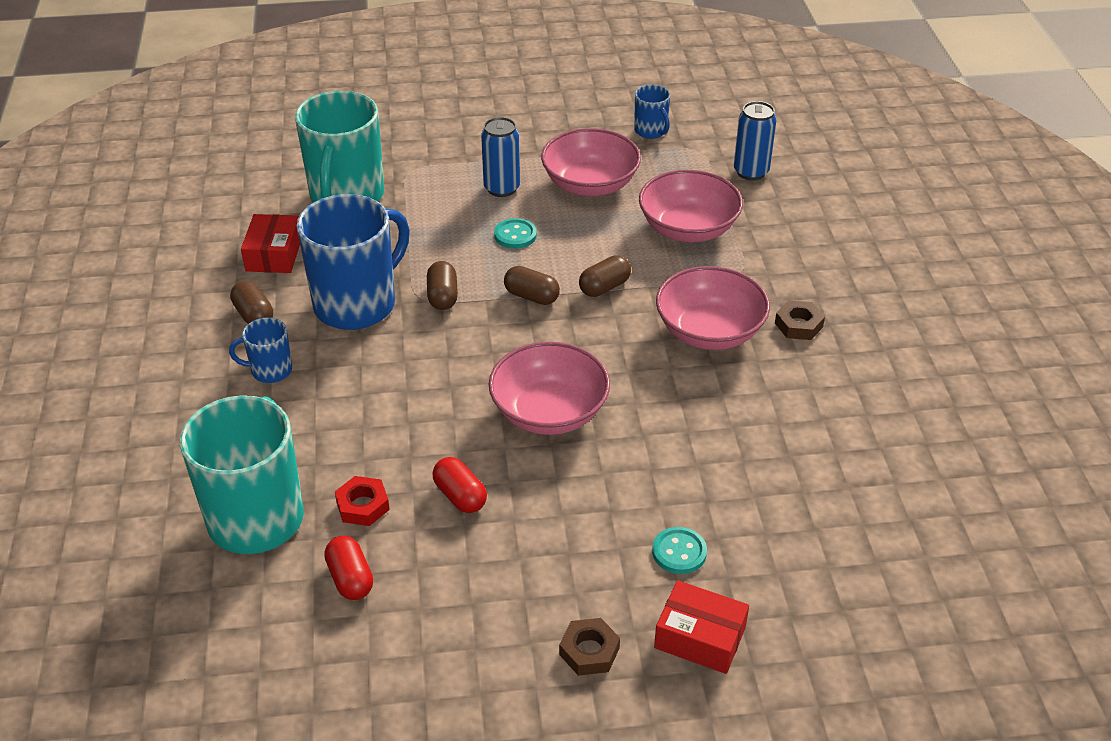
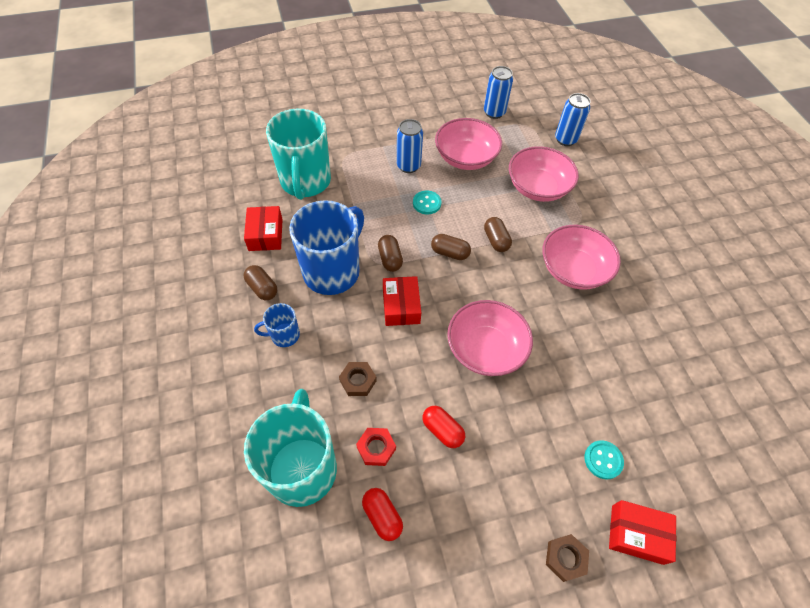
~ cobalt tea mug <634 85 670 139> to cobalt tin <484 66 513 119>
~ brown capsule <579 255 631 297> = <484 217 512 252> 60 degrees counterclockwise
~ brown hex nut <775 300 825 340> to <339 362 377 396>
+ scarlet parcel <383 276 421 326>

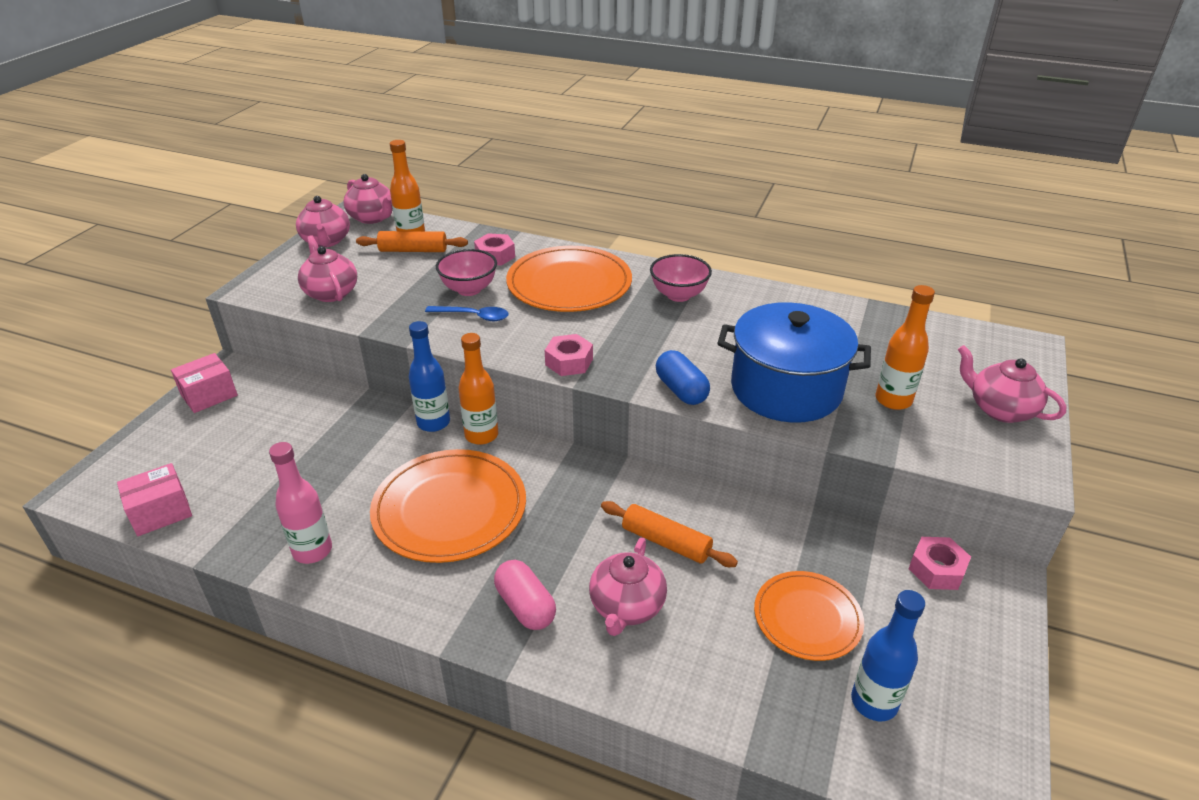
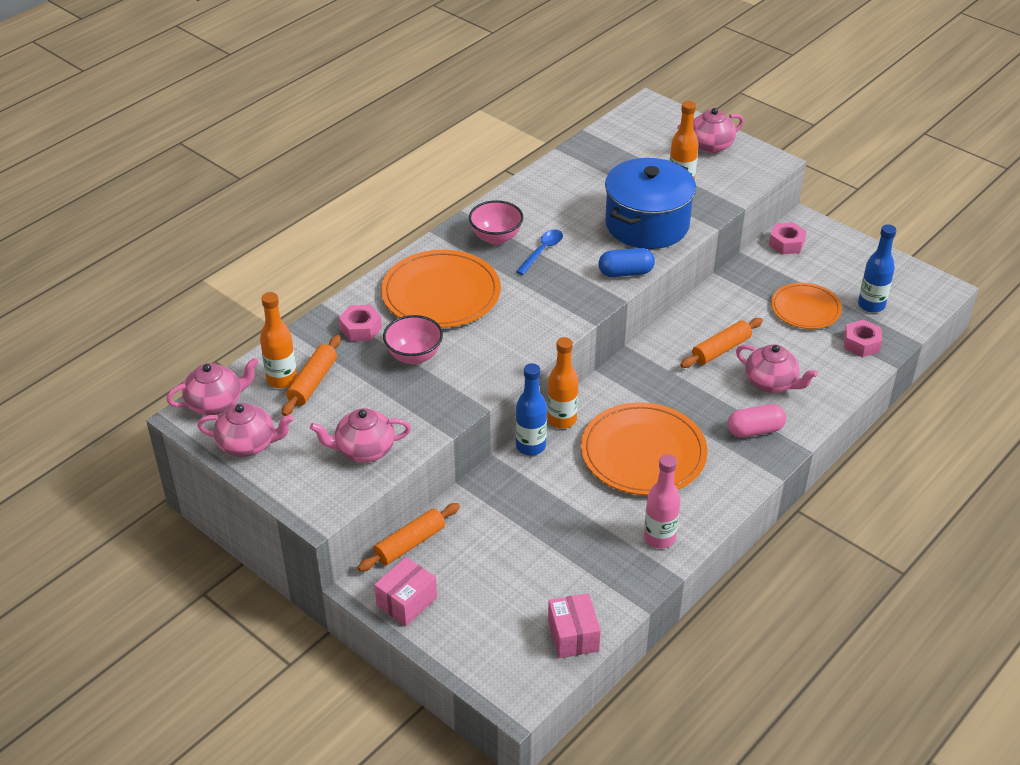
~ cobalt teaspoon <425 306 509 321> to <516 230 563 275>
~ rosy hex nut <545 334 593 376> to <844 319 882 357>
~ rosy parcel <171 353 238 413> = <374 557 437 626> 60 degrees clockwise
+ orange pastry roller <358 503 460 572>

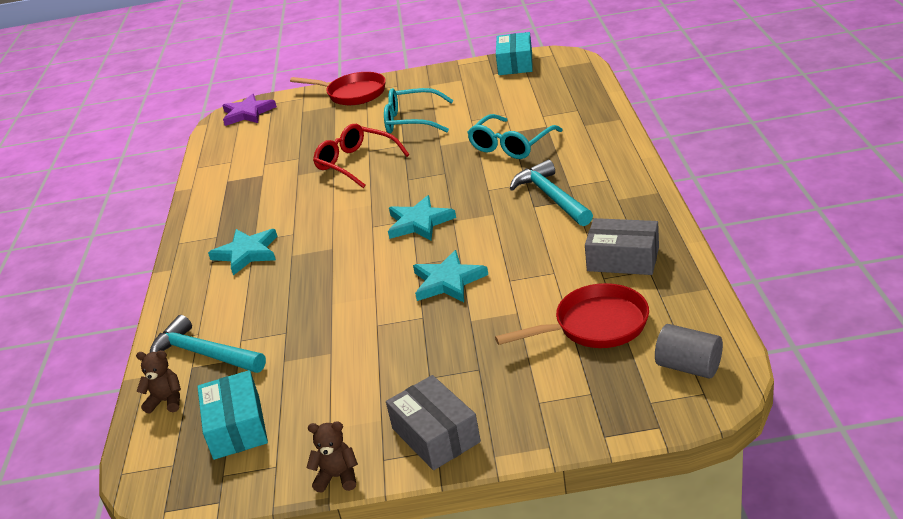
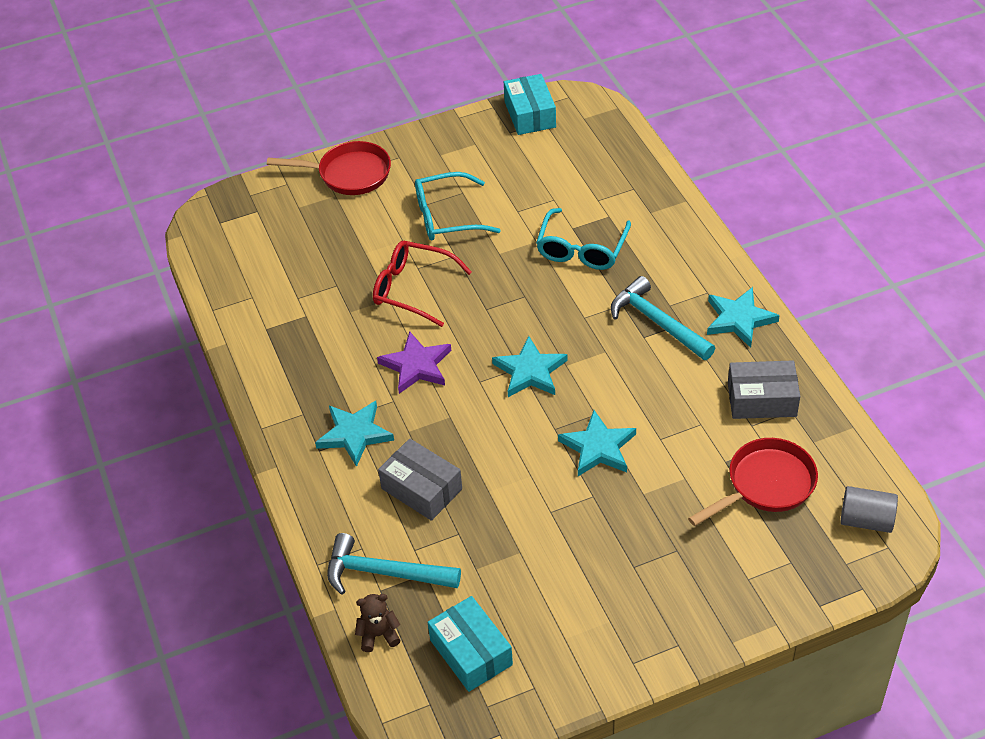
~ royal purple five-pointed star <222 94 277 126> to <377 331 451 394>
~ gray parcel <386 375 481 470> to <378 439 462 521>
- brown teddy <306 421 358 493>
+ turquoise five-pointed star <707 287 780 348>

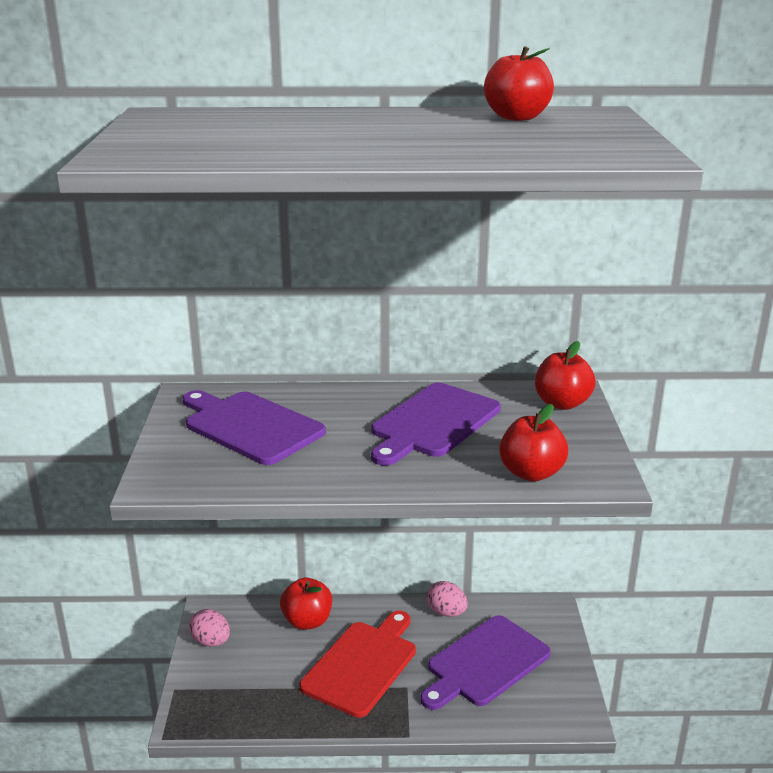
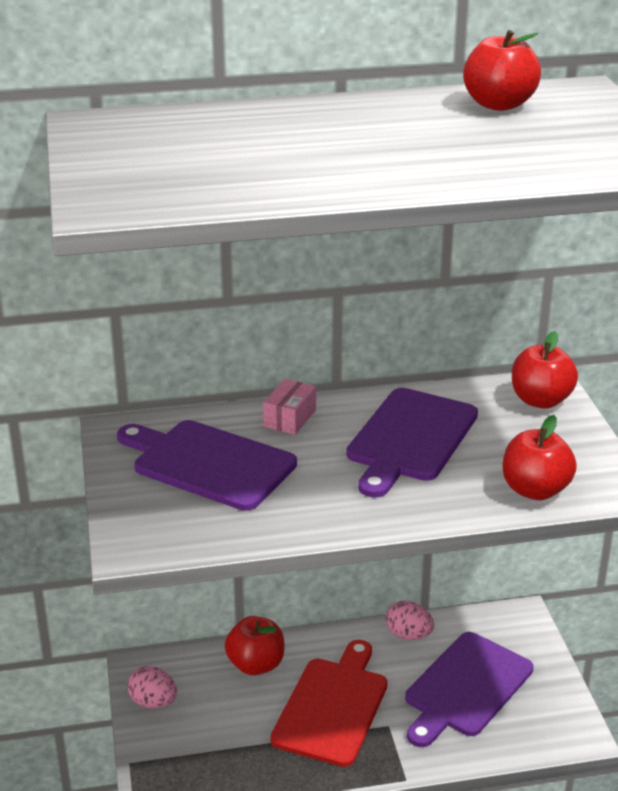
+ rosy parcel <263 379 316 435>

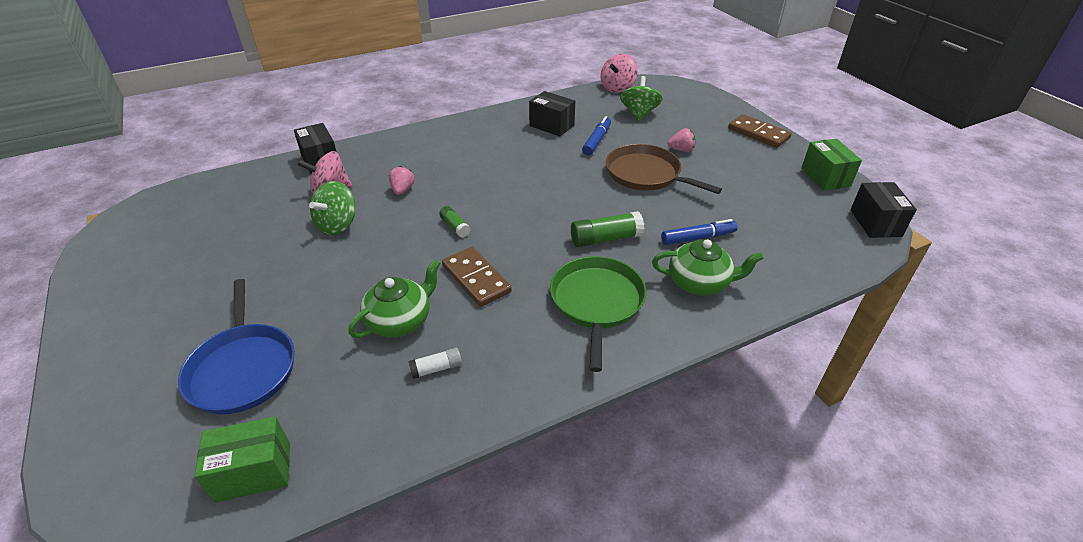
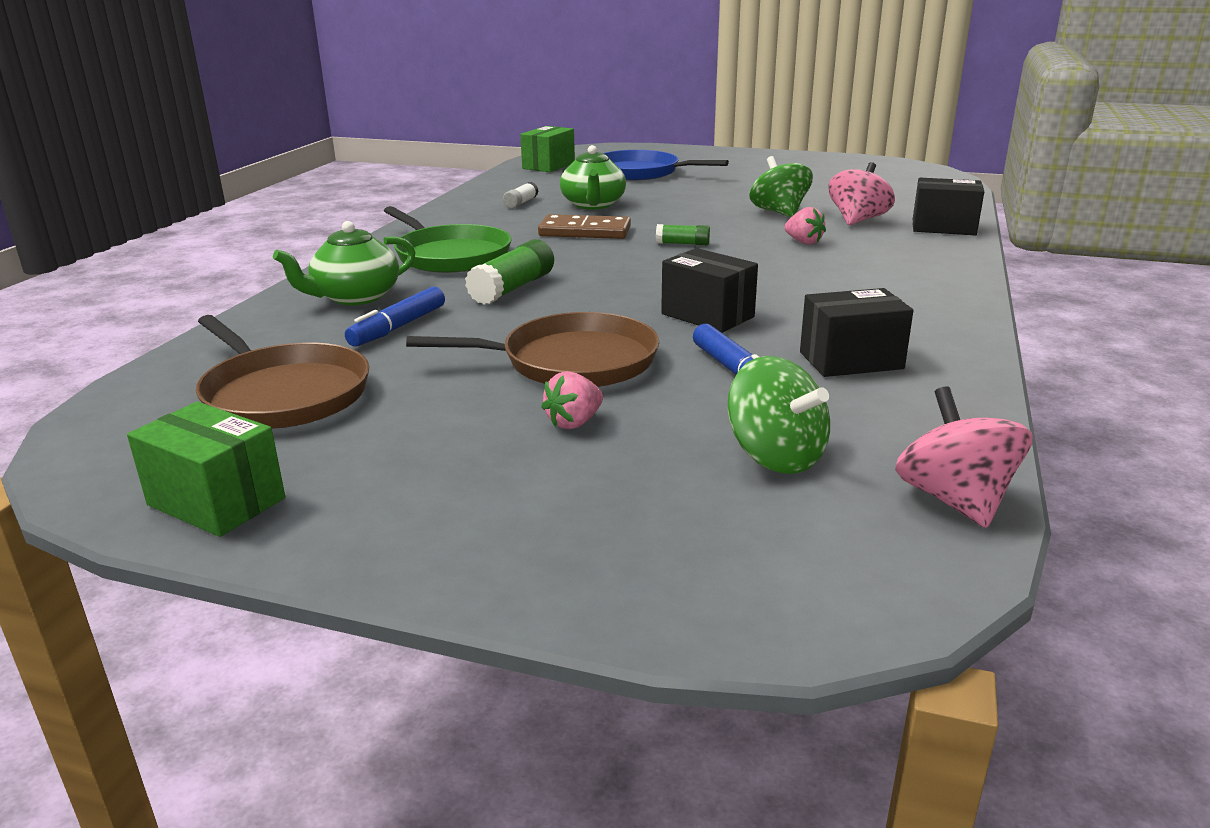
- brown domino piece <728 114 792 148>
~ jet-black parcel <850 182 917 238> to <661 248 758 333>
+ brown frying pan <196 315 369 429>

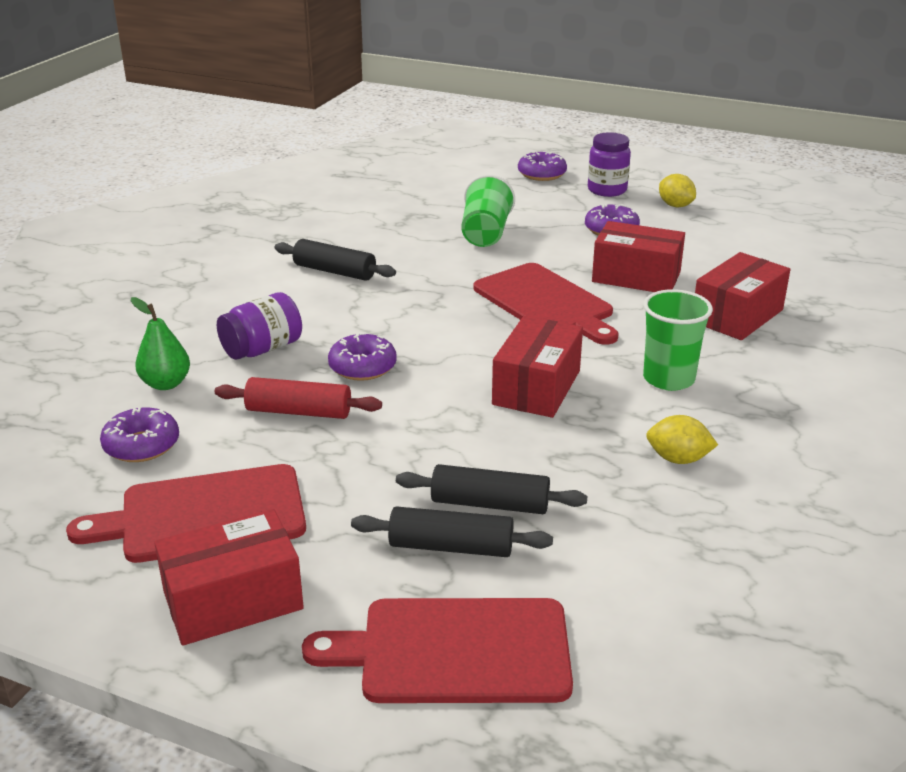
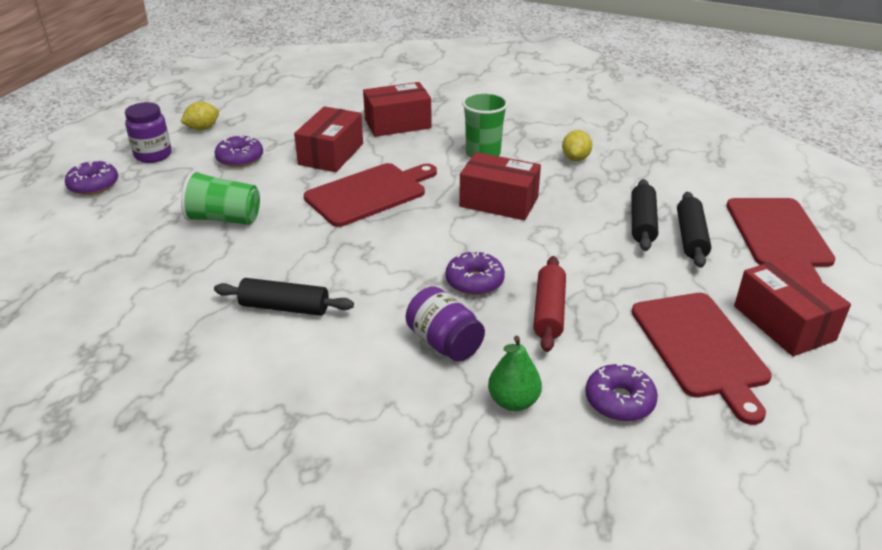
~ jet-black pastry roller <275 239 396 281> = <214 278 354 316> 75 degrees clockwise
~ scarlet parcel <695 252 791 340> = <363 82 432 137> 60 degrees counterclockwise

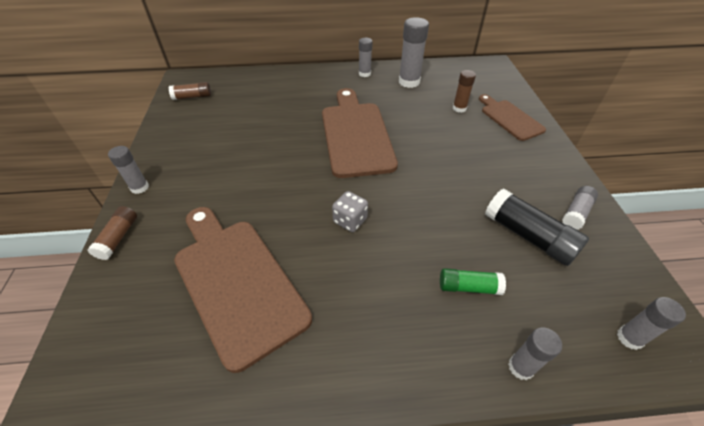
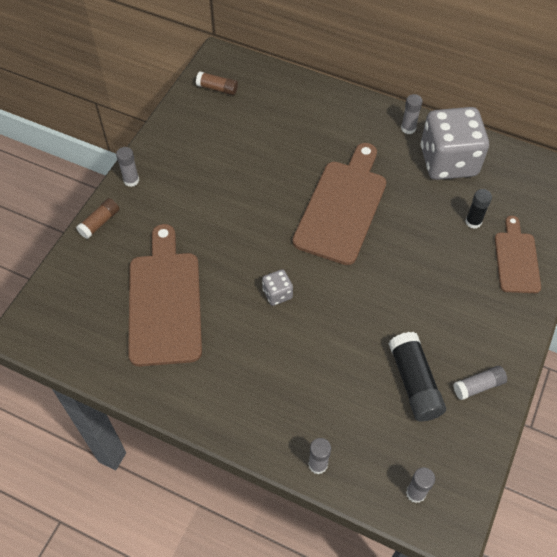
~ gray glue <399 17 429 88> to gray die <421 107 489 180>
~ brown glue <453 70 476 113> to jet-black glue <465 189 492 229>
- leaf-green glue <440 268 506 295>

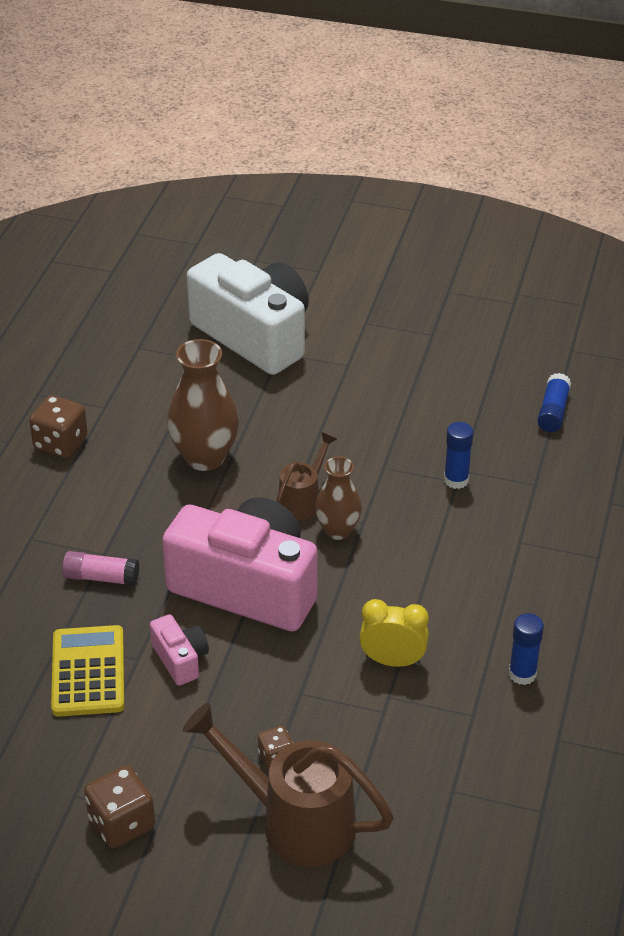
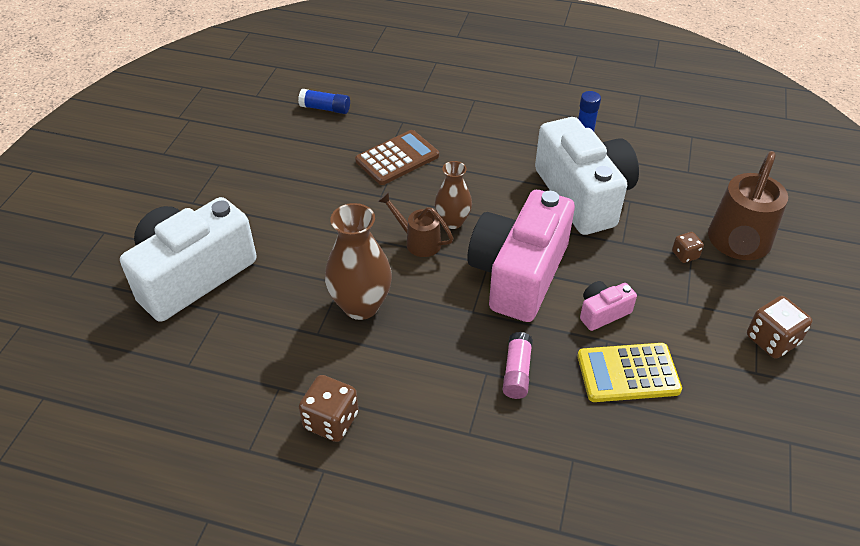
~ cobalt glue <444 422 473 489> to brown adding machine <355 130 439 185>
~ bright yellow alarm clock <359 599 429 667> to white compact camera <535 117 639 235>

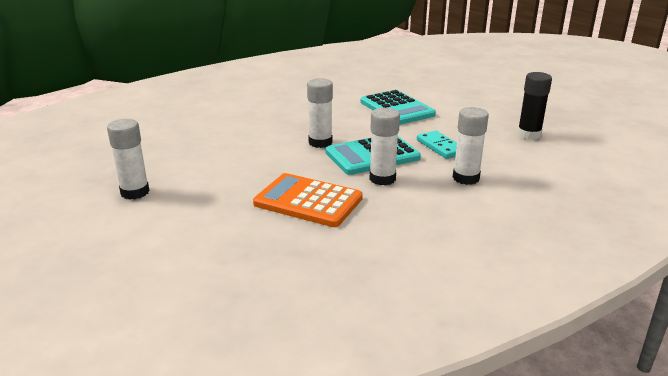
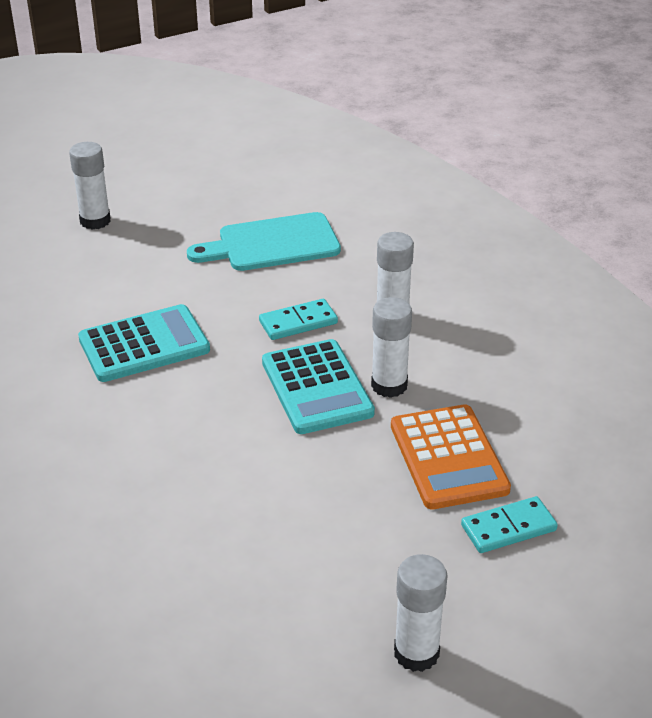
~ jet-black glue <517 72 552 140> to turquoise chopping board <187 212 341 271>
~ white glue <307 78 333 148> to <69 142 111 230>
~ orange adding machine <253 173 363 227> = <391 404 511 509> 45 degrees counterclockwise
+ turquoise domino piece <461 496 558 553>

